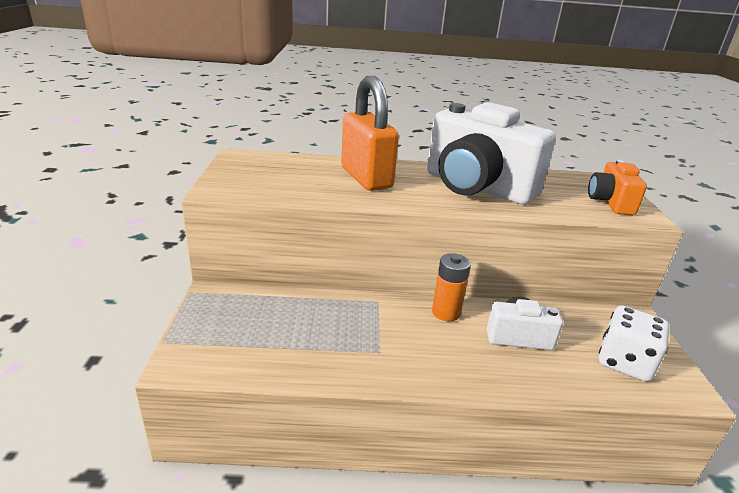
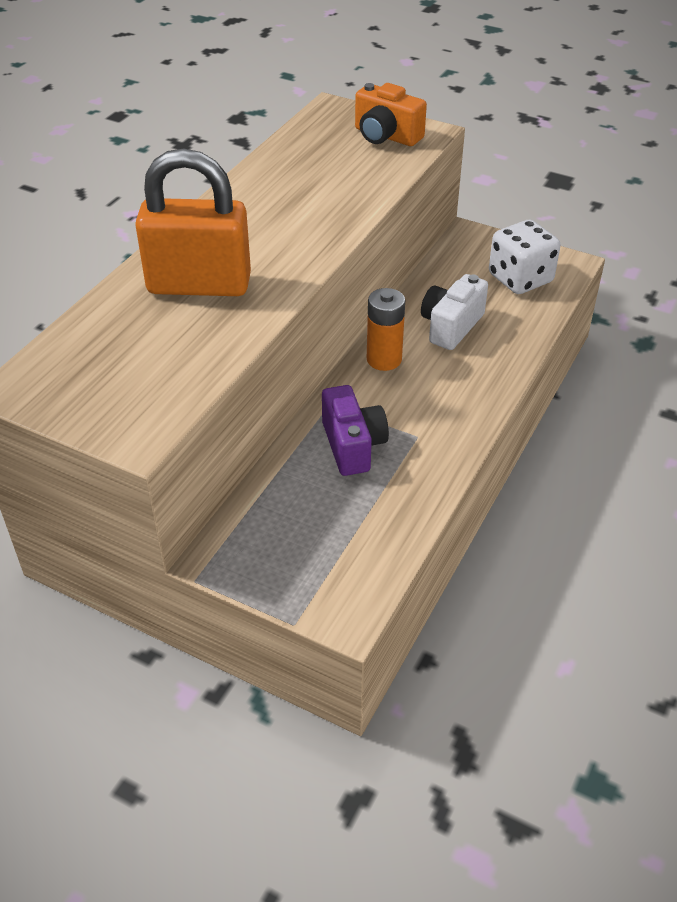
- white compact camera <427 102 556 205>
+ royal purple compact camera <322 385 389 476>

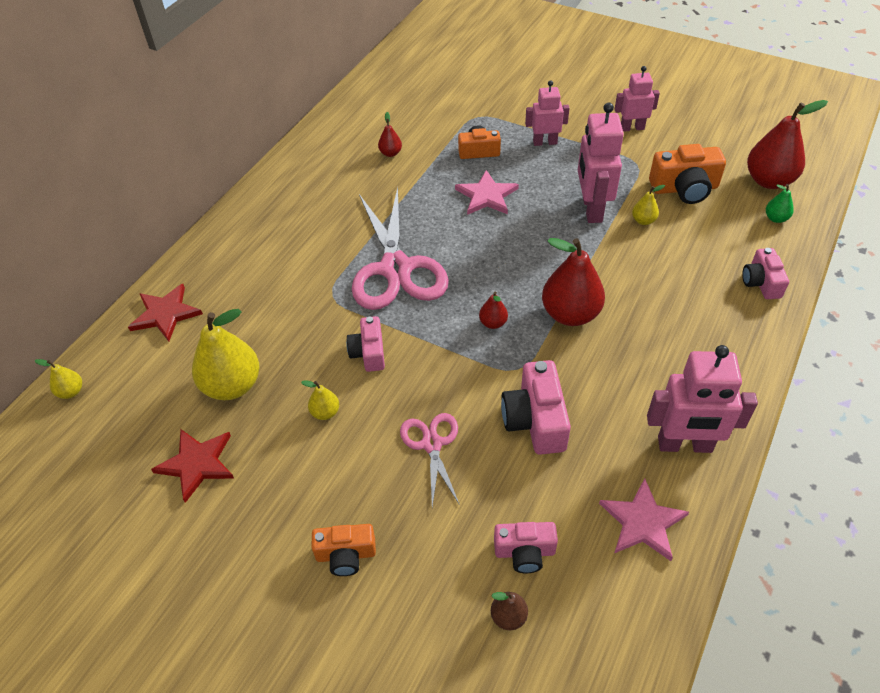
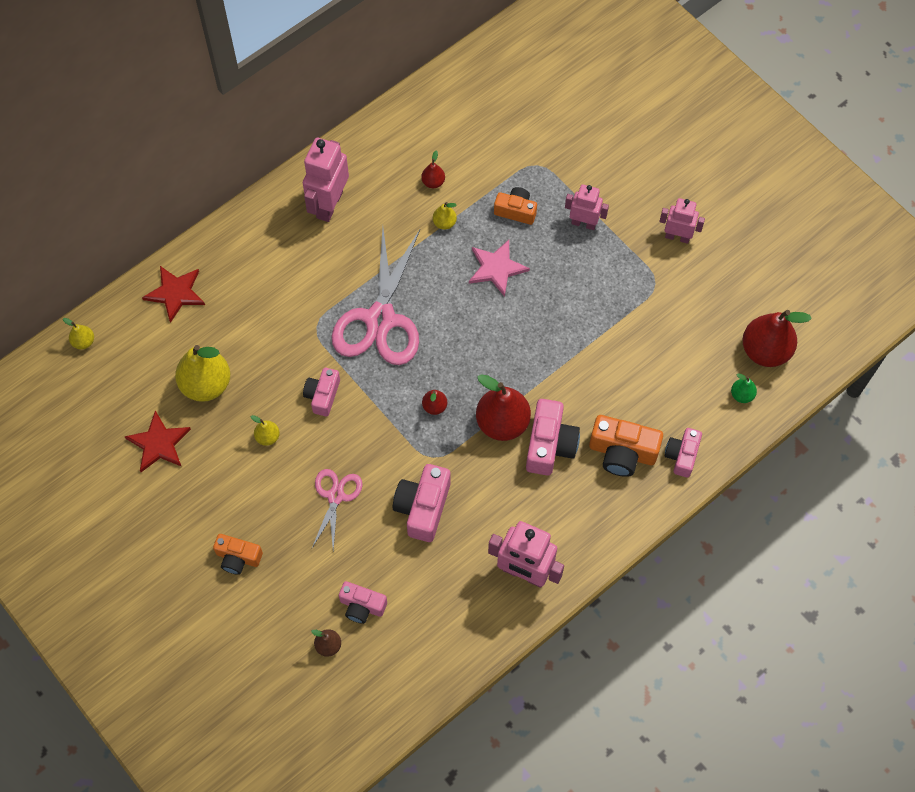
~ rosy robot figure <578 103 624 223> to <303 138 349 222>
~ orange compact camera <649 144 726 204> to <589 415 663 477>
~ bright yellow toy pear <632 185 665 225> to <433 202 457 230>
- rosy five-pointed star <599 478 689 561>
+ rosy compact camera <526 399 580 475>

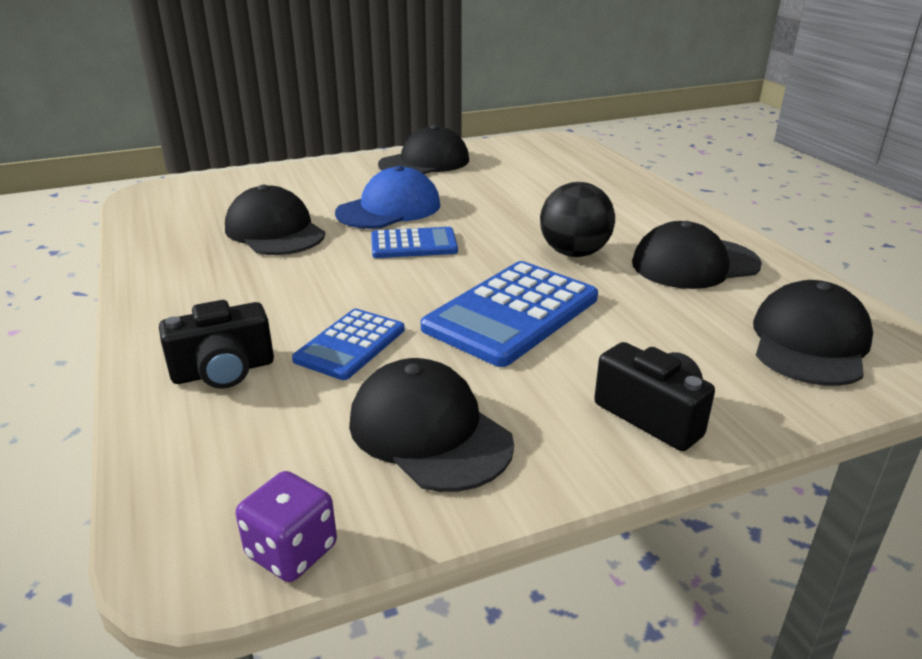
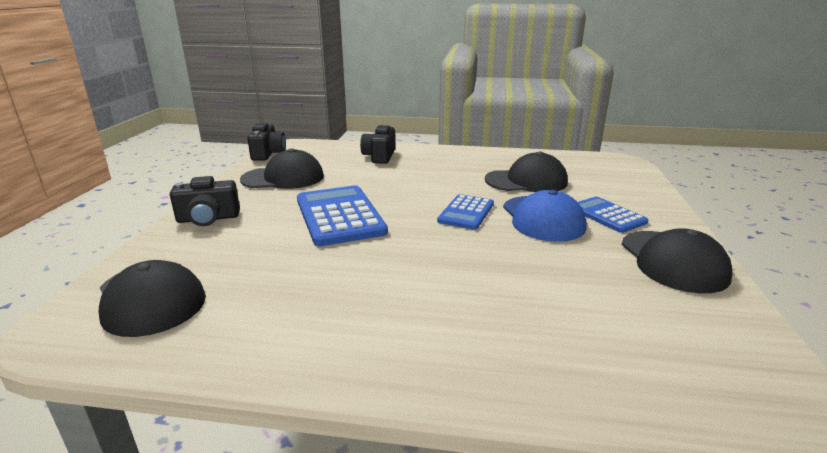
- jet-black play ball <540 182 615 257>
- jet-black cap <632 221 762 289>
~ cobalt adding machine <292 309 405 380> to <578 197 649 233>
~ royal purple die <236 471 337 582> to jet-black compact camera <247 123 286 161>

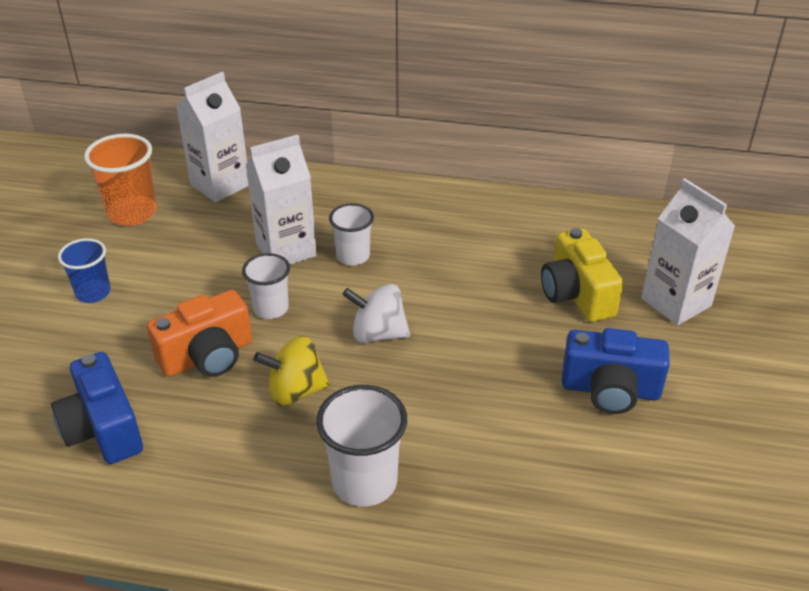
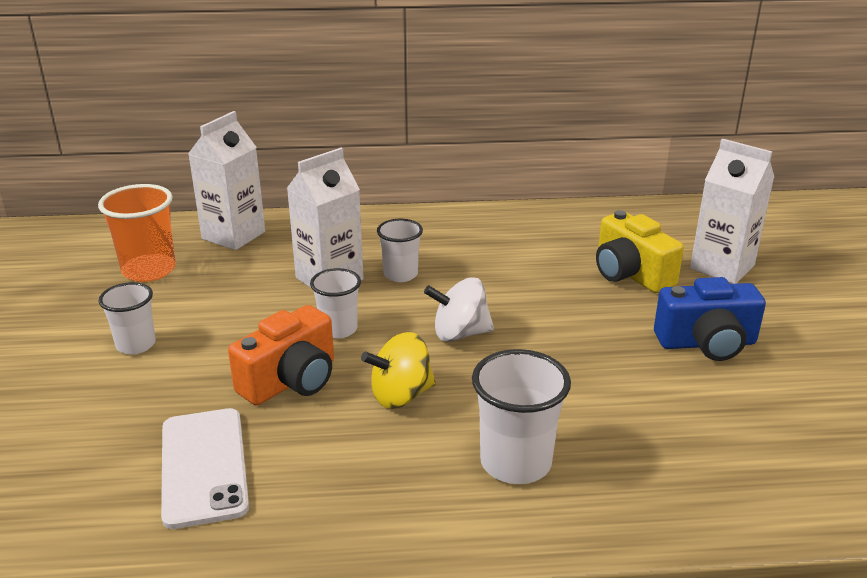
~ cobalt cup <58 238 111 303> to white cup <98 282 156 354>
~ cobalt compact camera <51 352 143 464> to white phone <161 408 249 529>

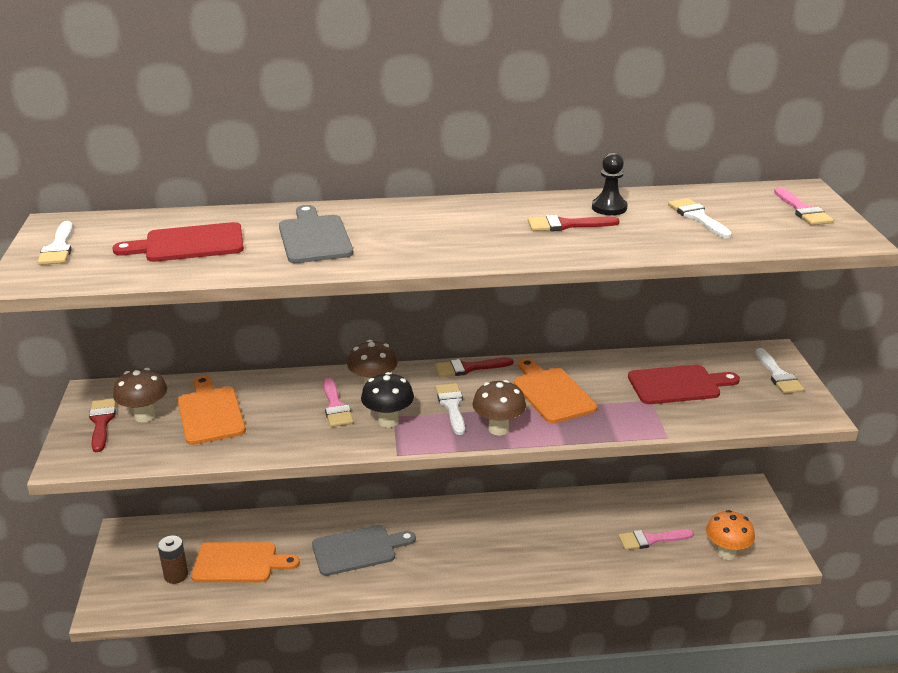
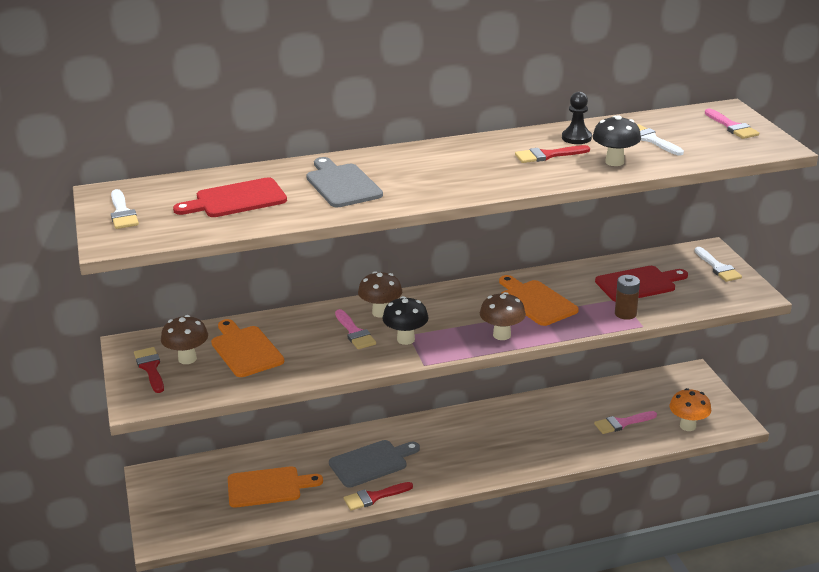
~ scarlet paint brush <435 358 513 377> to <344 482 413 511>
- white paint brush <436 383 465 435>
~ brown AA battery <158 536 188 584> to <615 275 640 320>
+ jet-black mushroom <592 115 641 166>

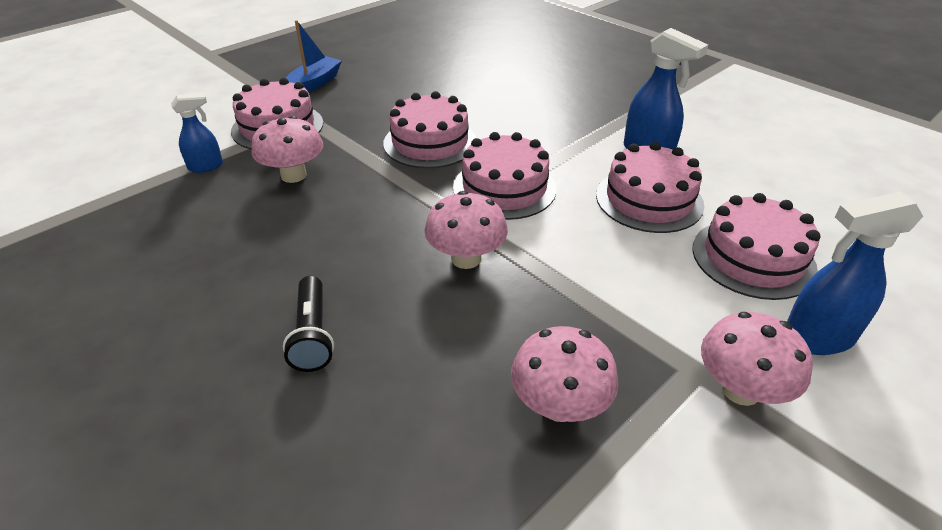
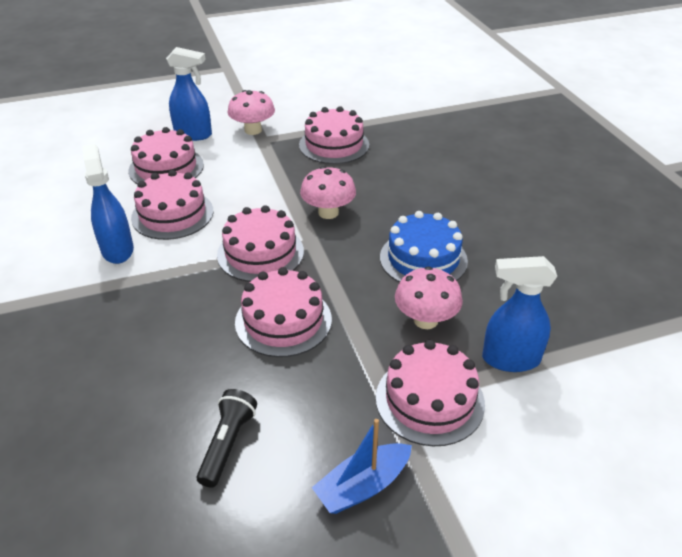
~ cobalt spray cleaner <171 93 223 173> = <482 256 557 372> x1.64
~ jet-black flashlight <283 276 334 372> to <196 389 257 488>
~ rosy mushroom <511 326 619 422> to rosy gateau <299 106 369 164>
+ cobalt gateau <380 211 468 283>

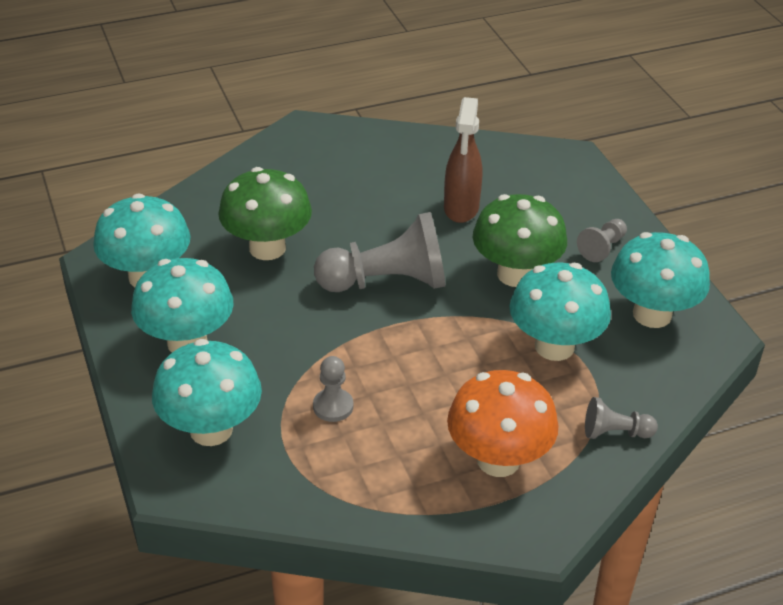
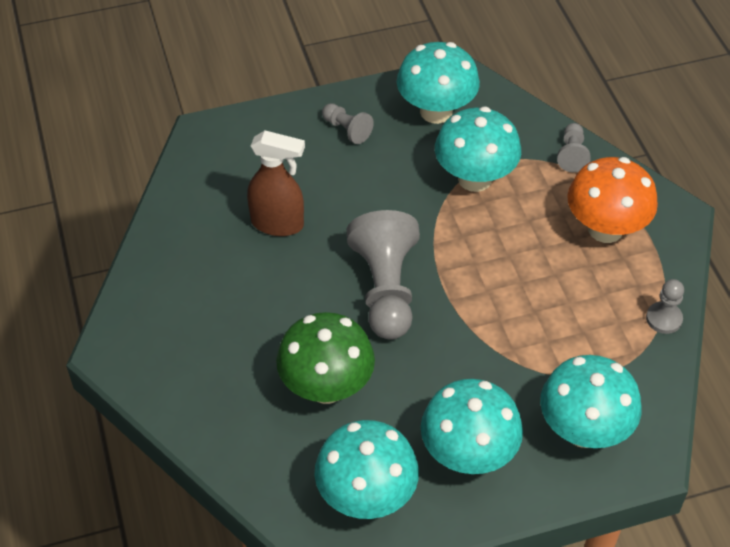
- leaf-green mushroom <473 194 567 287>
~ gray chess pawn <313 356 353 422> to <646 279 684 334>

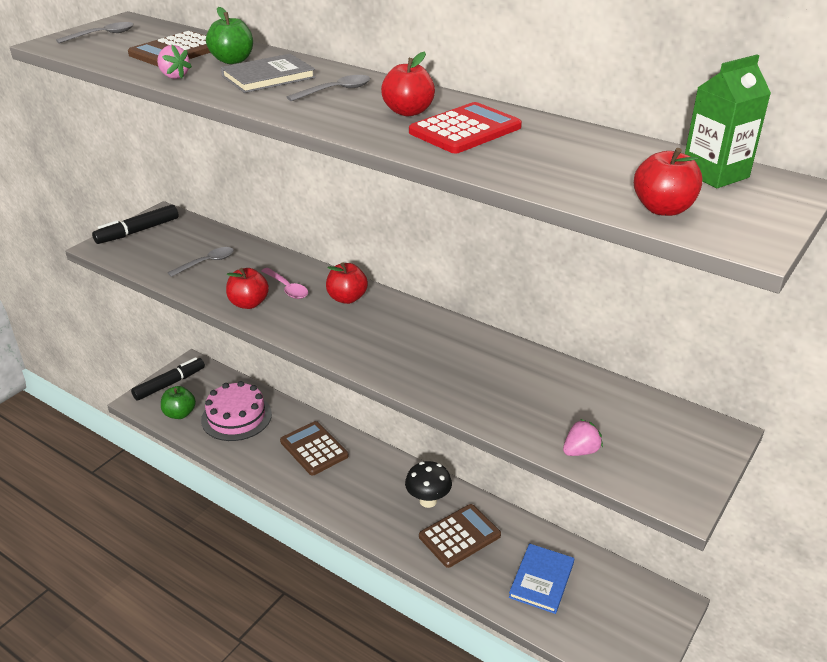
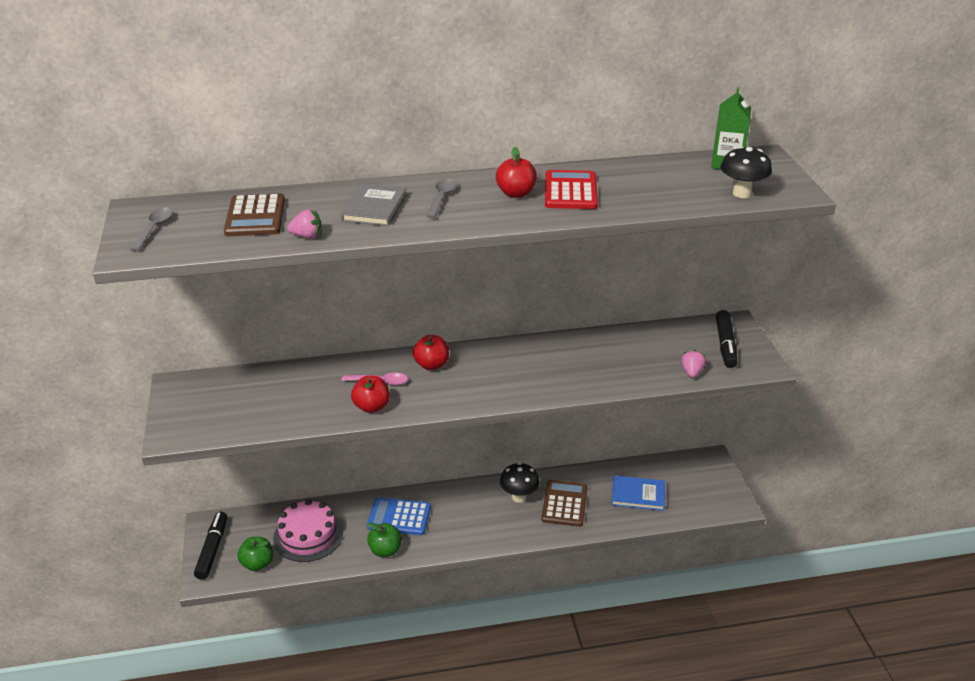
~ leaf-green apple <206 7 253 64> to <367 522 402 557>
~ scarlet apple <634 148 703 216> to jet-black mushroom <721 146 772 198>
~ jet-black marker <92 205 179 244> to <716 310 737 368>
- gray teaspoon <167 247 234 277>
~ brown adding machine <280 421 349 475> to cobalt adding machine <367 498 431 535>
~ cobalt hardback <509 543 574 614> = <612 475 665 511> 60 degrees counterclockwise

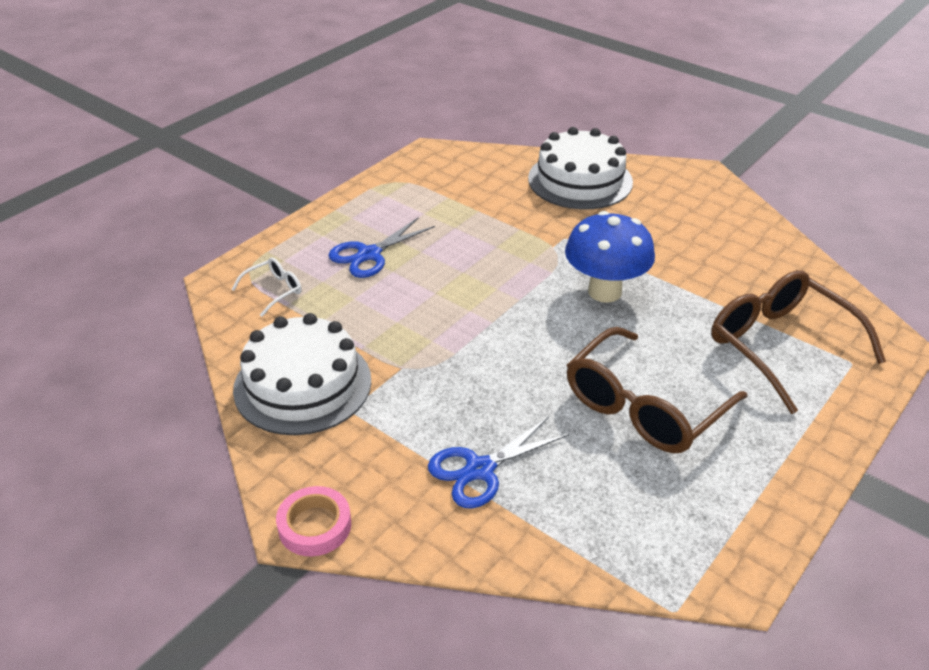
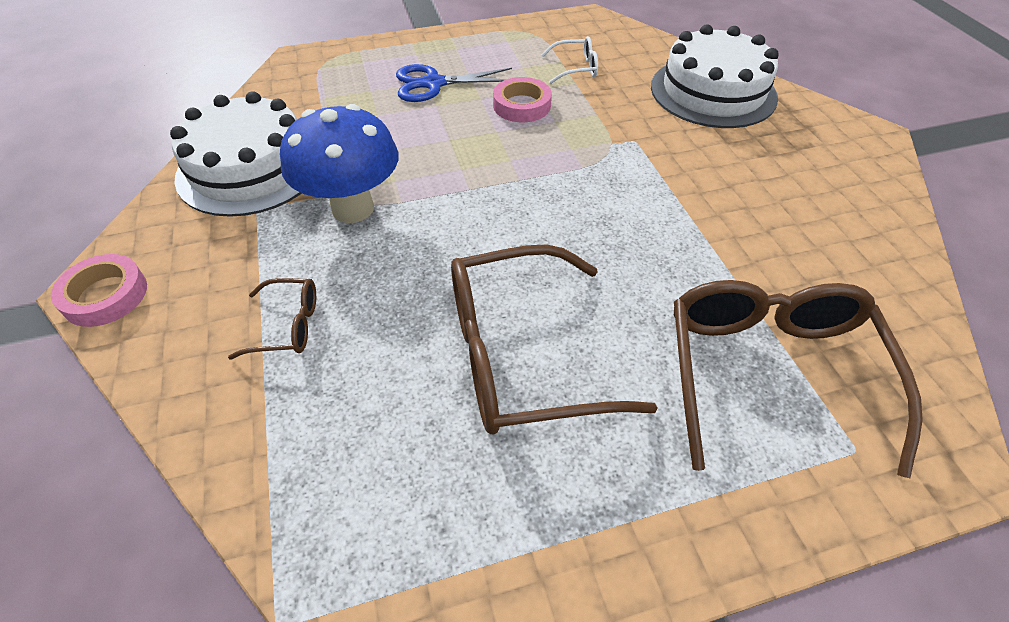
~ cobalt mushroom <565 211 655 303> to <280 104 398 223>
~ white spectacles <231 257 302 317> to <541 36 598 84>
~ cobalt scissors <428 417 569 508> to brown spectacles <228 278 316 360>
+ rosy tape <493 77 552 122>

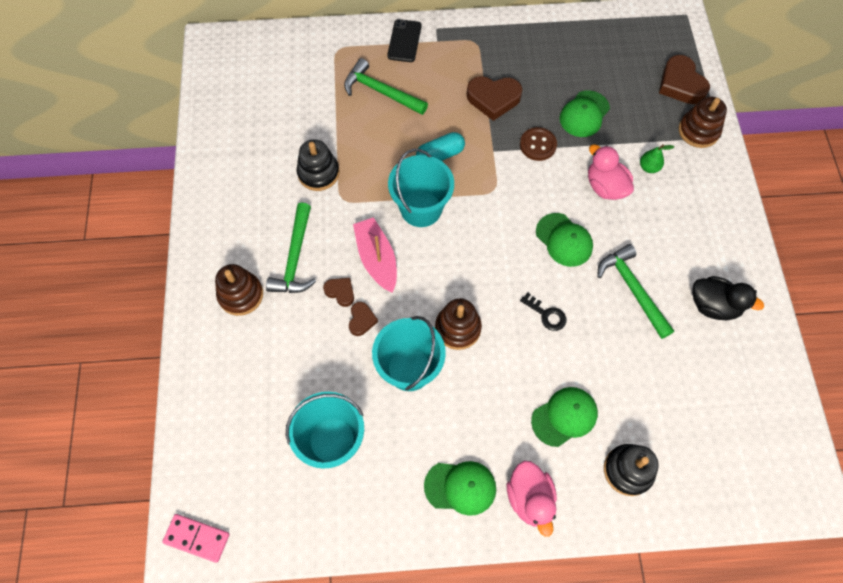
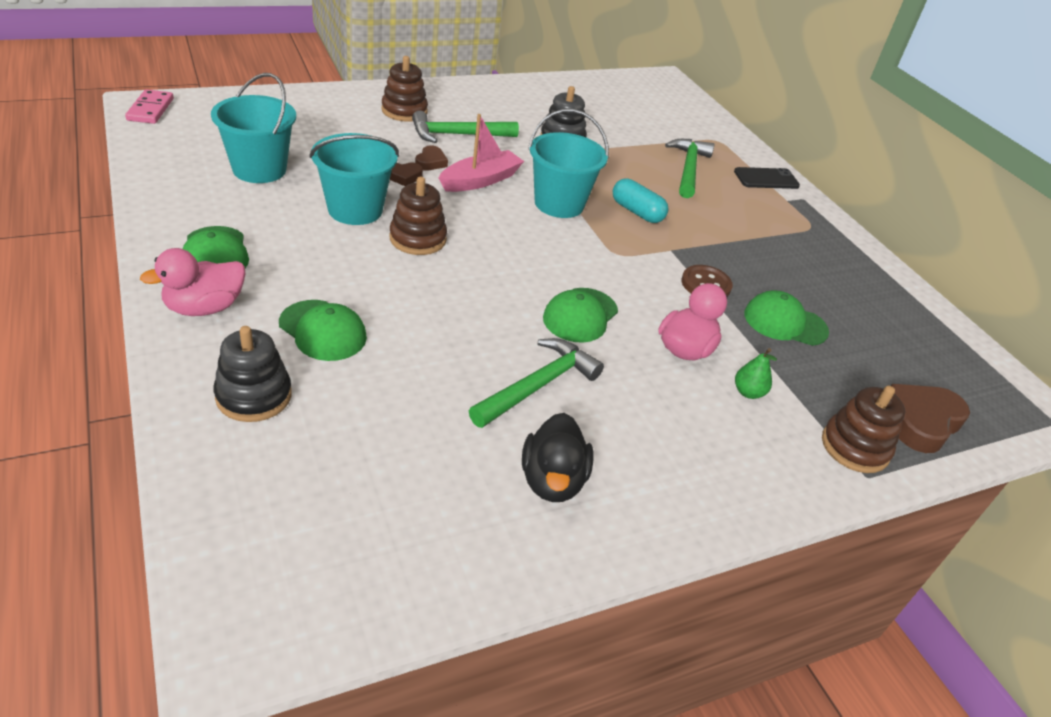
- brown heart <467 76 522 121>
- jet-black door key <520 292 566 331>

